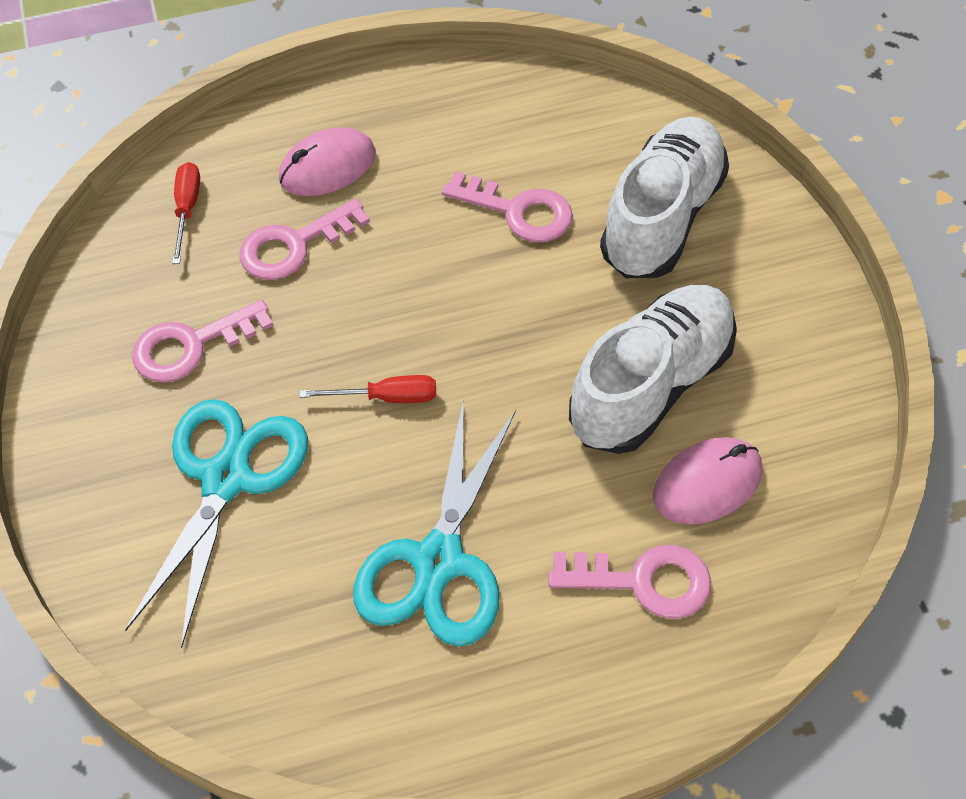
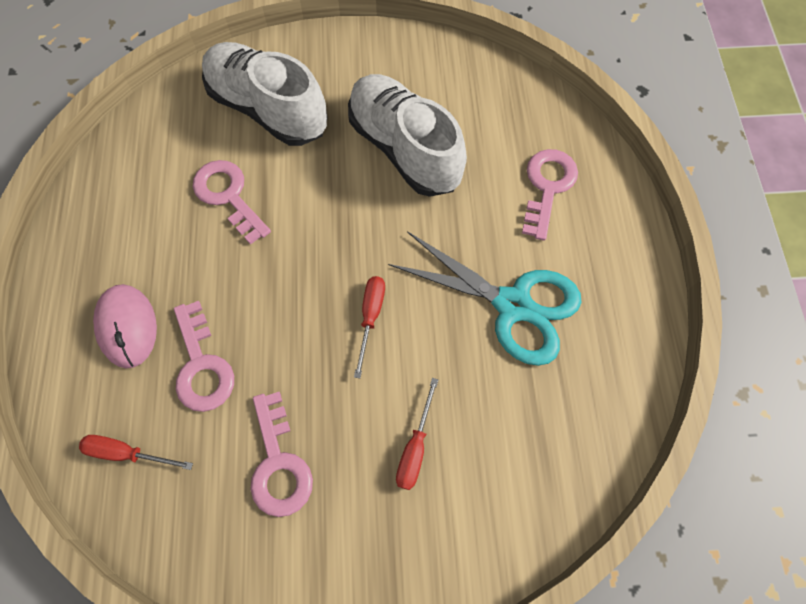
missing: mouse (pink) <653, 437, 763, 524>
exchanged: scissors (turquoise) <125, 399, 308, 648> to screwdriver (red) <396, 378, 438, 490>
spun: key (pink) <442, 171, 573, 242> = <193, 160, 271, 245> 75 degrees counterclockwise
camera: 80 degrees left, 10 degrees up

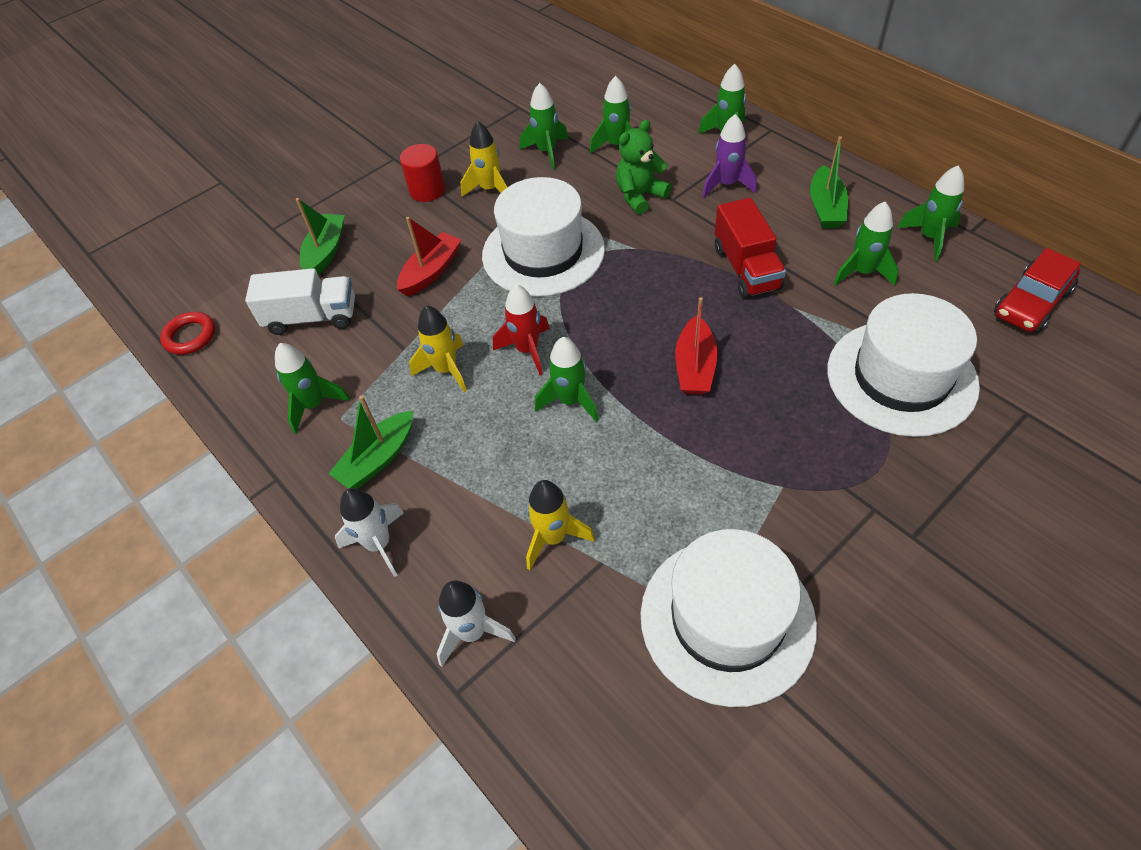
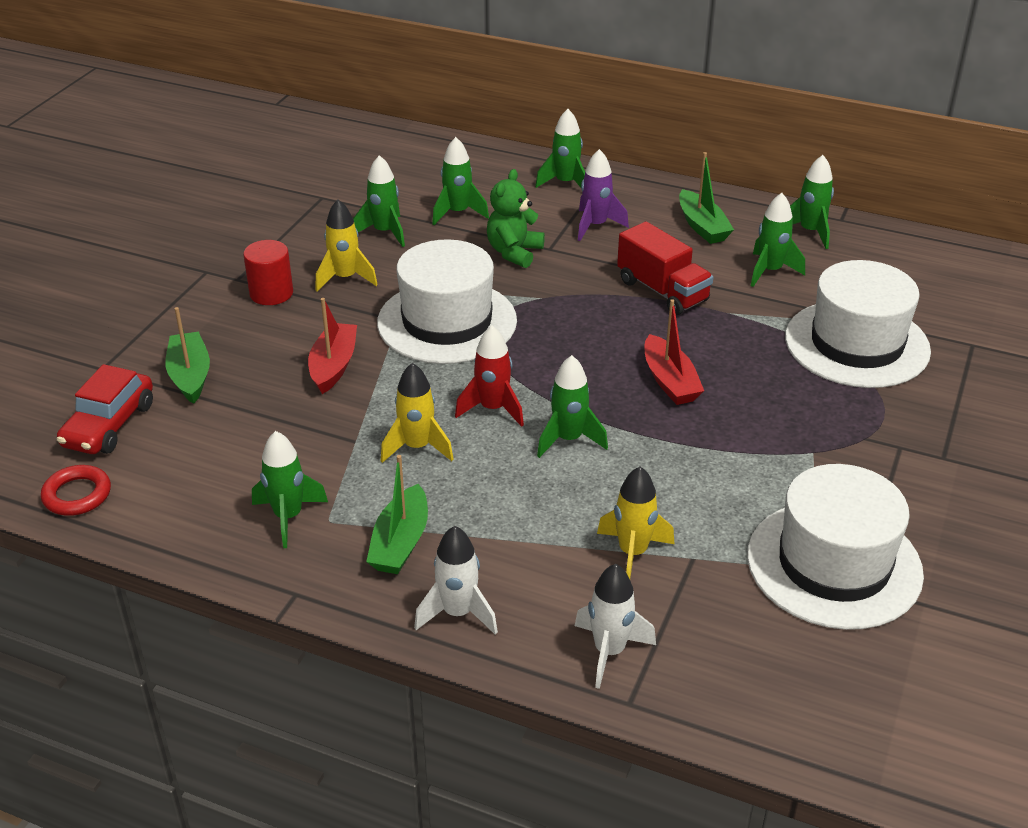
missing: truck (white) <245, 268, 355, 335>
relocated: car (red) <994, 248, 1081, 333> to <57, 364, 153, 454>
camera: 30 degrees left, 15 degrees down

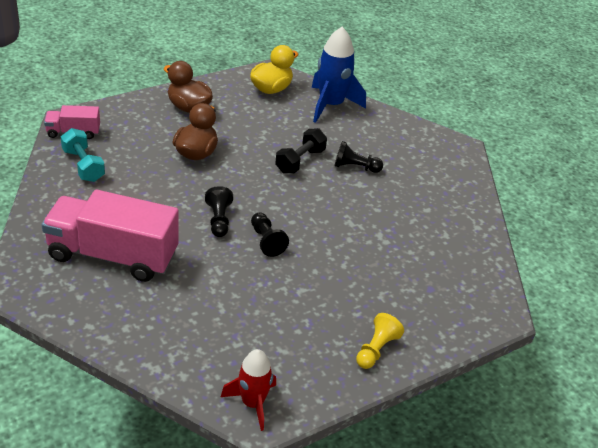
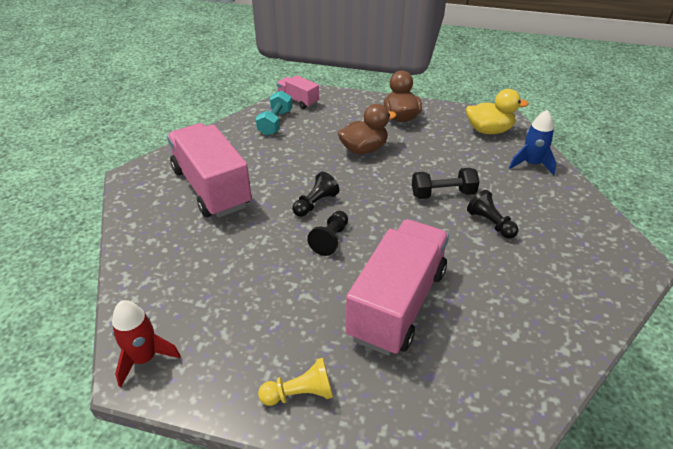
appeared: truck (pink) <346, 219, 449, 356>
size: rocket (blue) <312, 27, 366, 123> = <509, 110, 556, 175> x0.65
camera: 50 degrees right, 0 degrees up

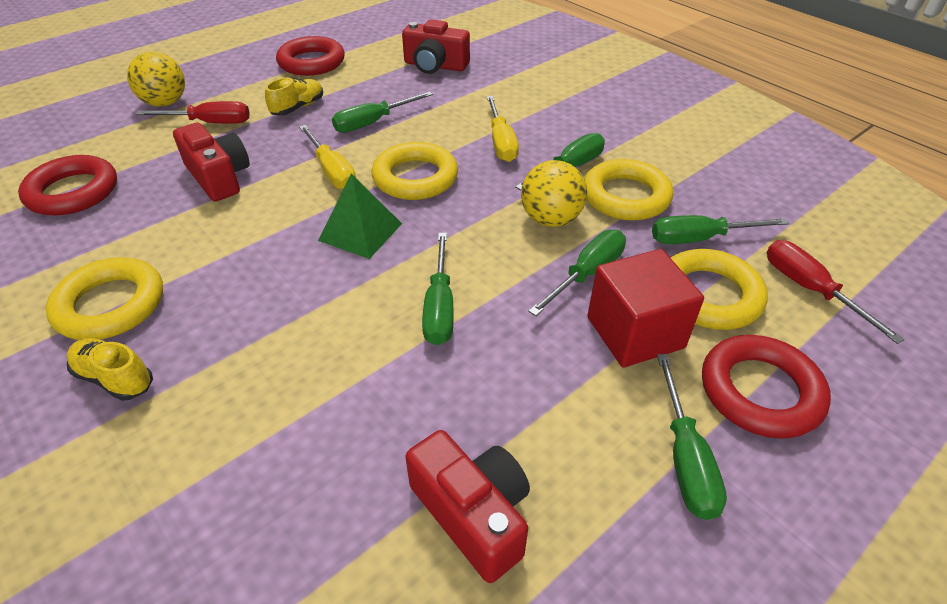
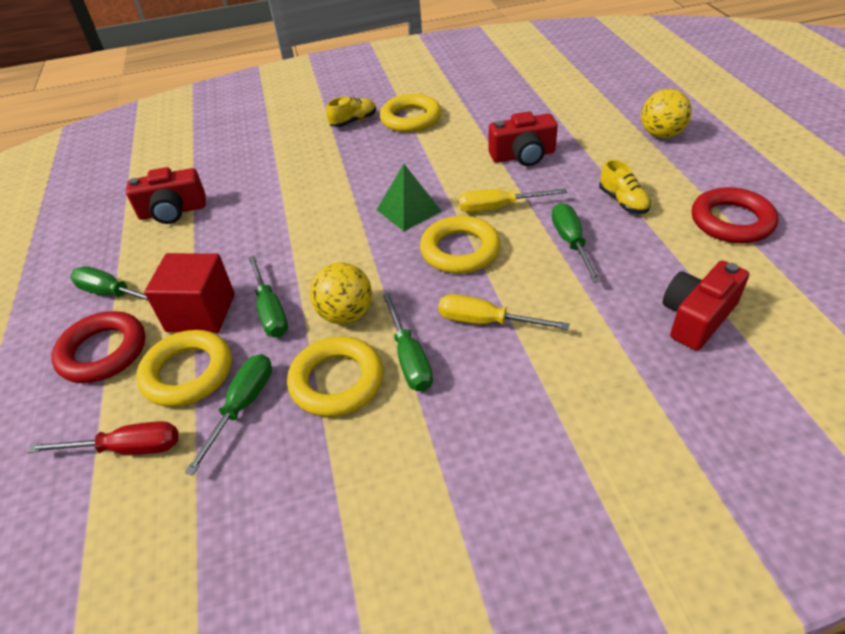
missing: screwdriver (red) <135, 101, 250, 124>; ring (red) <18, 155, 117, 216>; screwdriver (green) <422, 233, 454, 345>
camera: 120 degrees right, 0 degrees up

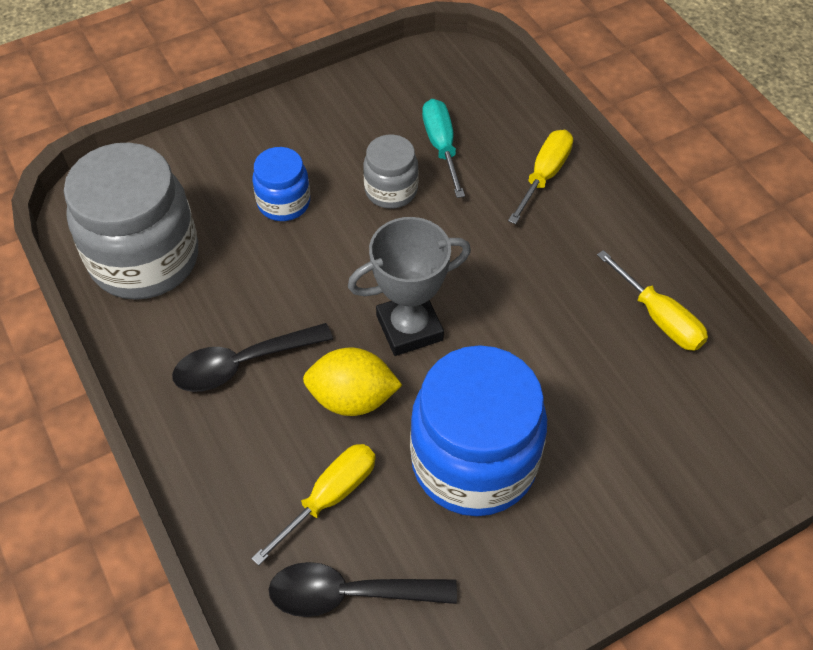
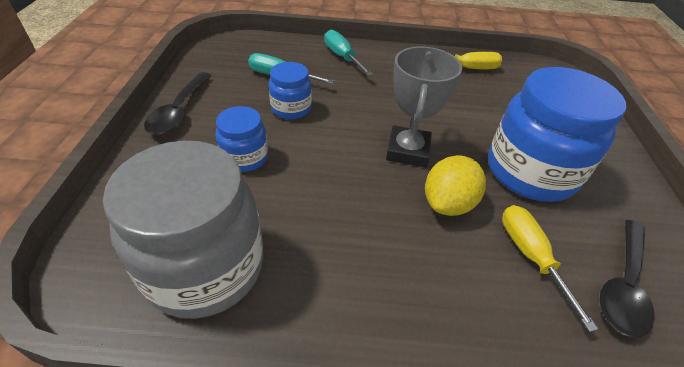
relocated: spoon (black) <172, 323, 333, 392> to <144, 72, 212, 135>
colour: screwdriver (yellow) <508, 130, 573, 224> to screwdriver (turquoise) <324, 30, 373, 76>; jar (grey) <363, 135, 419, 209> to jar (blue) <269, 62, 312, 119>
camera: 60 degrees left, 10 degrees down

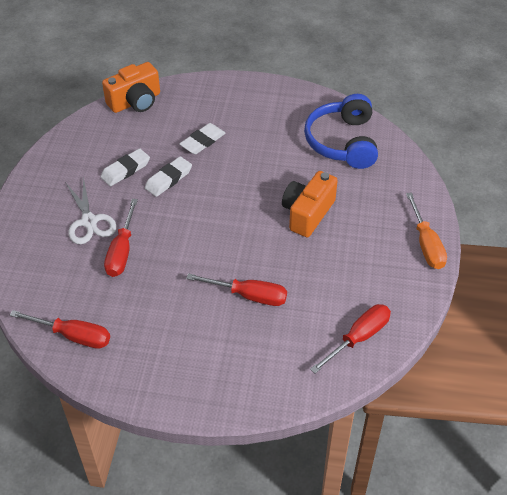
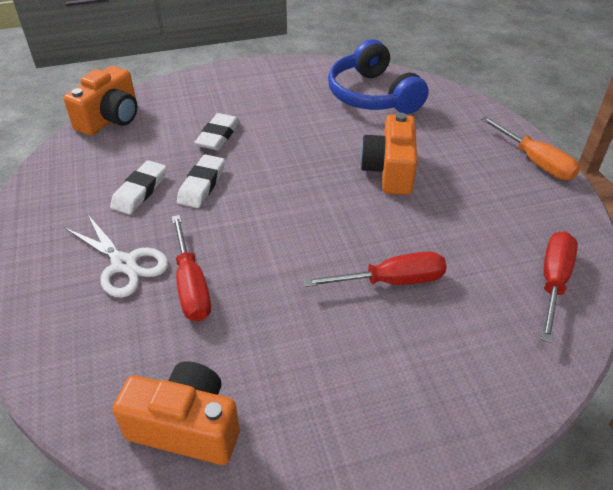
exchanged: screwdriver (red) <10, 310, 110, 349> to camera (orange) <112, 361, 240, 465>
camera: 25 degrees left, 5 degrees down

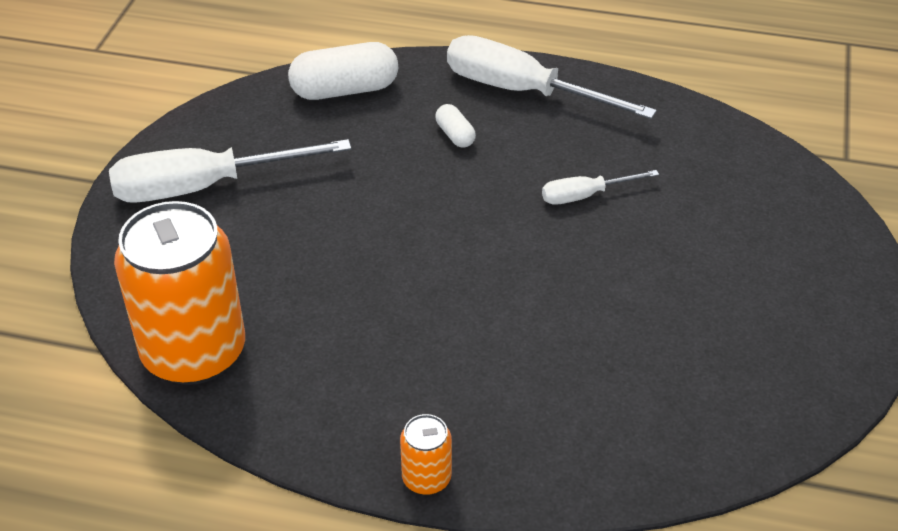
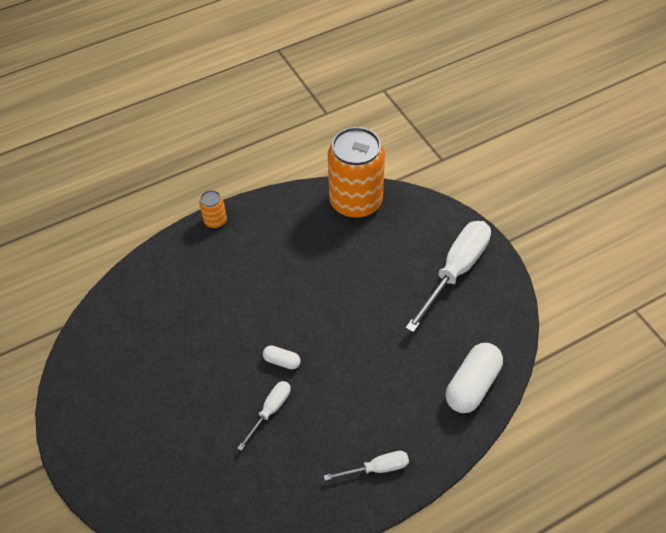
relocated: capsule (white) <435, 104, 476, 148> to <263, 345, 301, 369>
size: screwdriver (white) <447, 35, 657, 119> = <324, 451, 409, 481> x0.51
camera: 140 degrees right, 10 degrees up

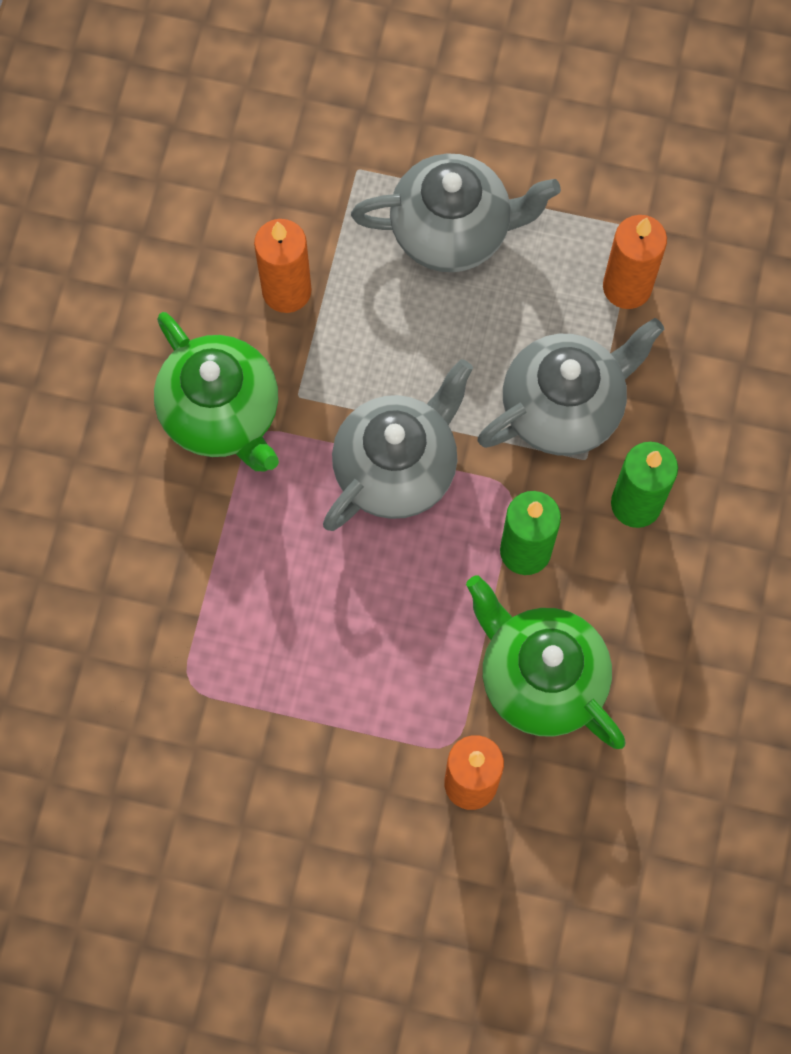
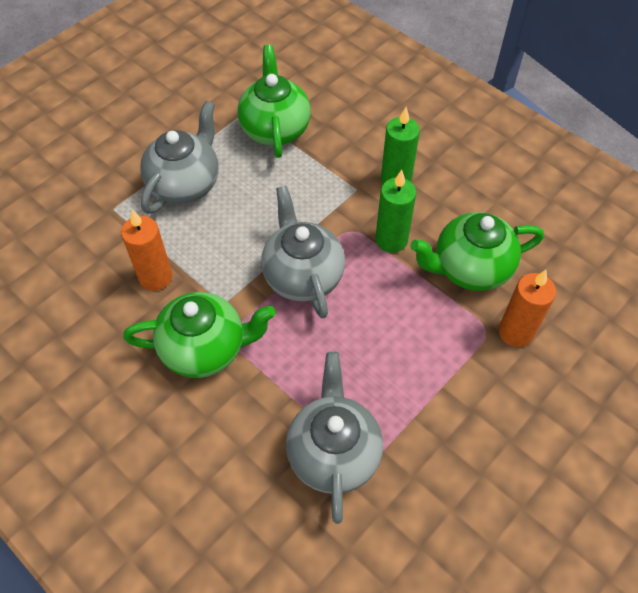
relocated: teapot (grey) <478, 318, 664, 456> to <286, 352, 383, 524>
exchanged: candle (orange) <603, 215, 667, 309> to teapot (green) <237, 45, 311, 158>
camera: 60 degrees left, 15 degrees down

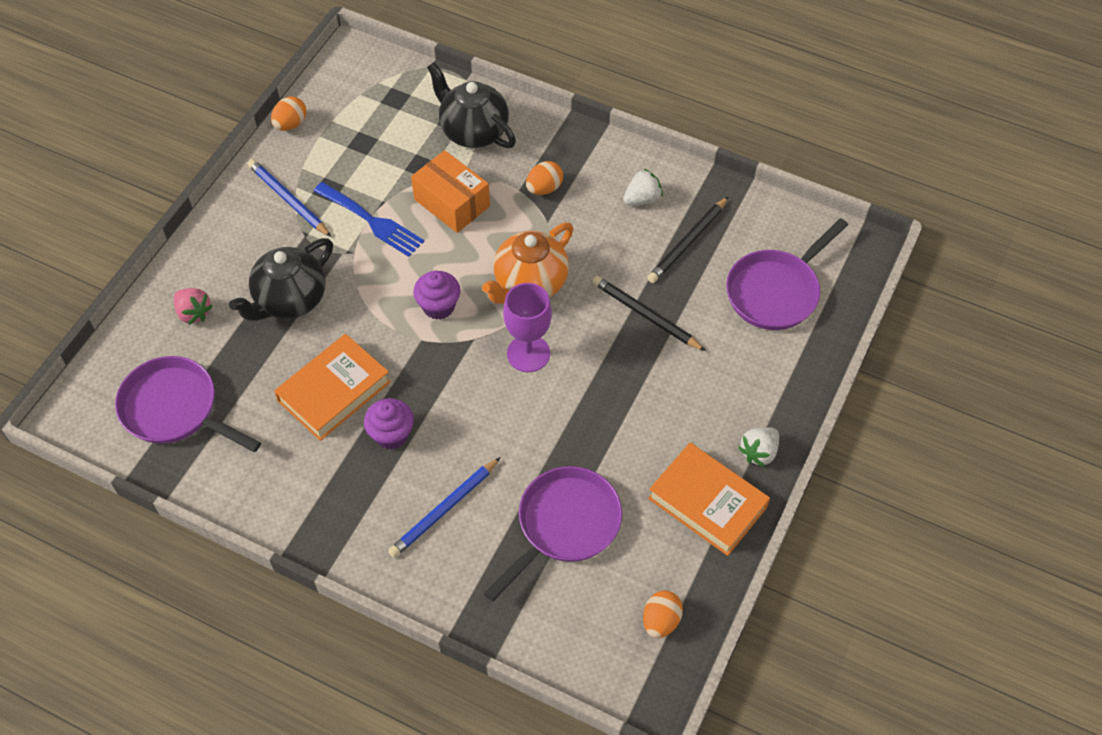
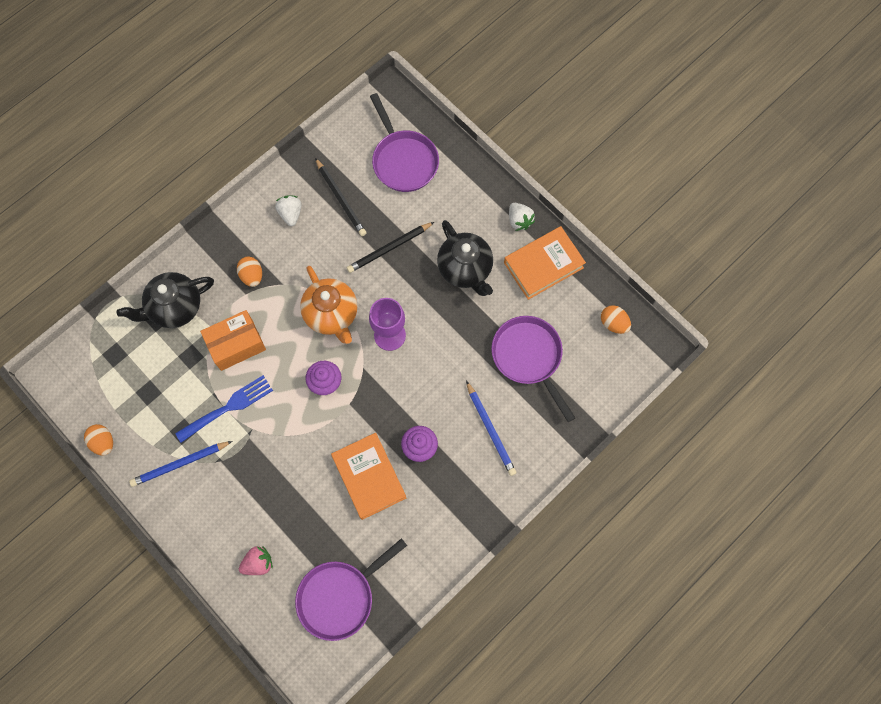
relocated: teapot (black) <229, 238, 333, 321> to <437, 220, 493, 296>
camera: 70 degrees left, 15 degrees up

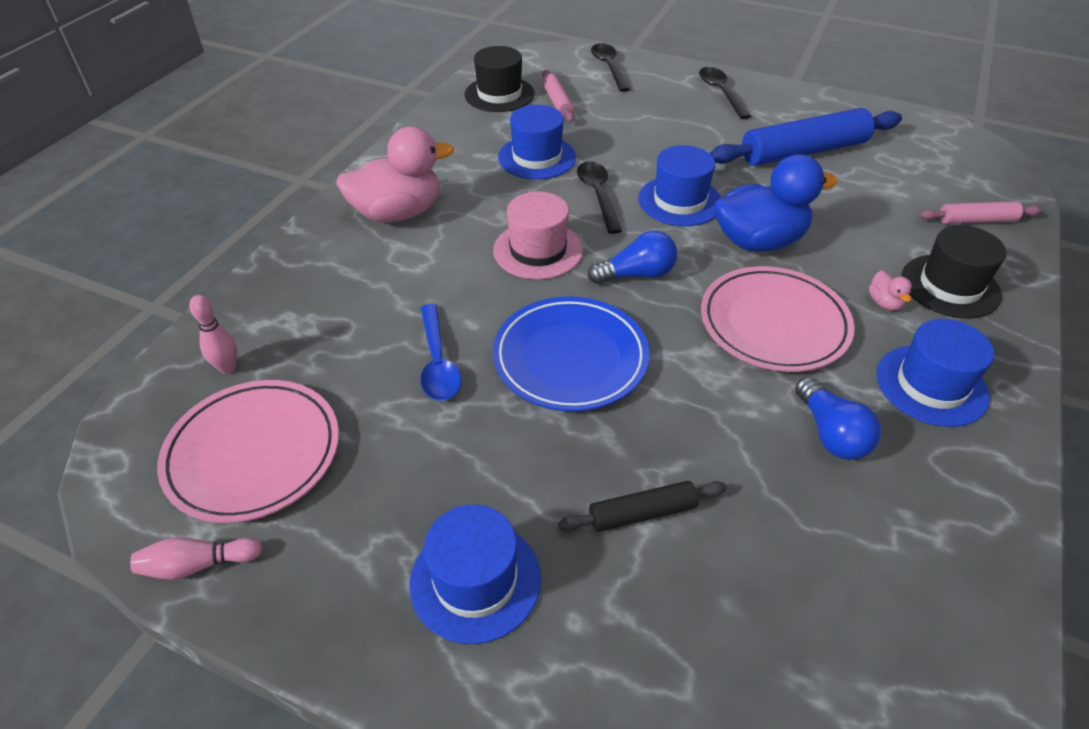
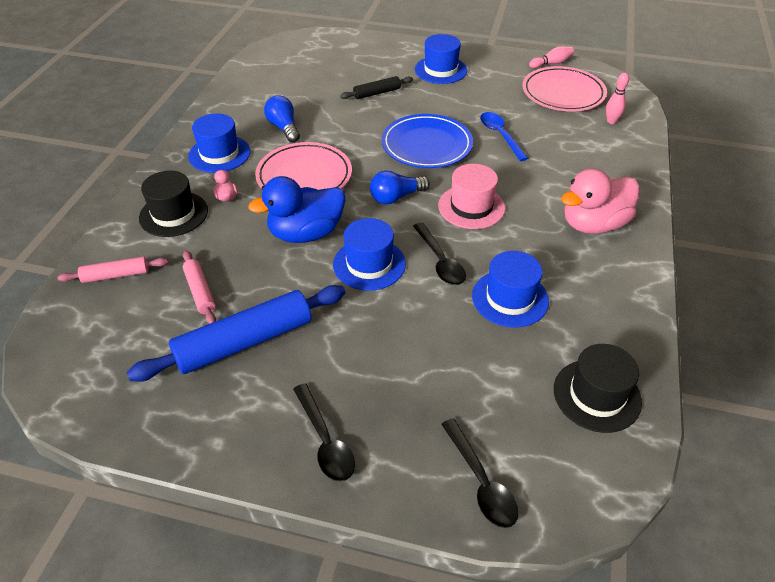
relocated: rolling pin (pink) <542, 70, 575, 122> to <183, 251, 216, 324>
camera: 170 degrees right, 0 degrees up

